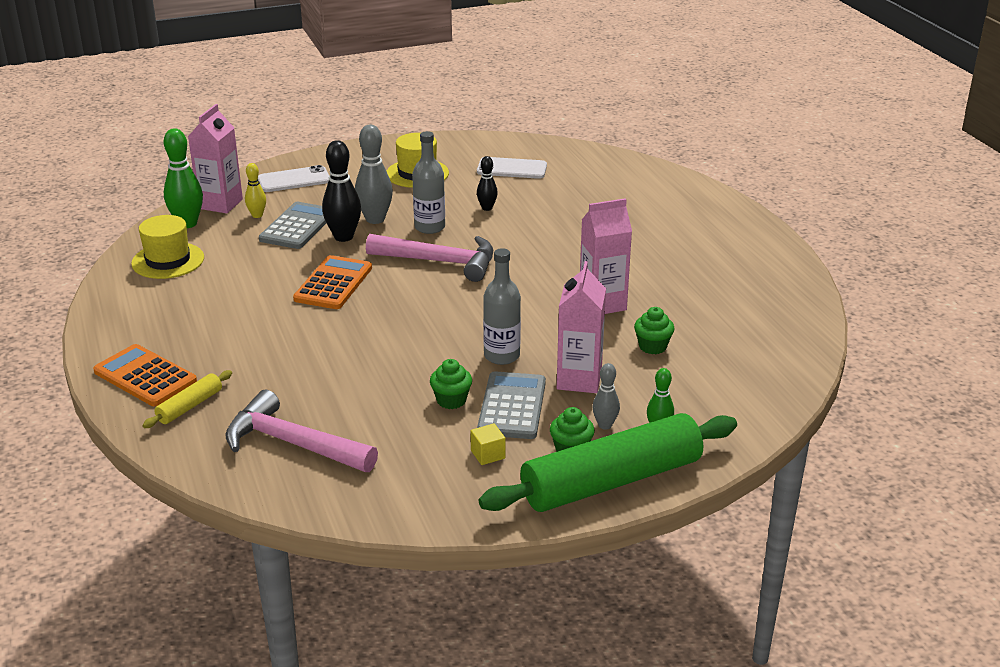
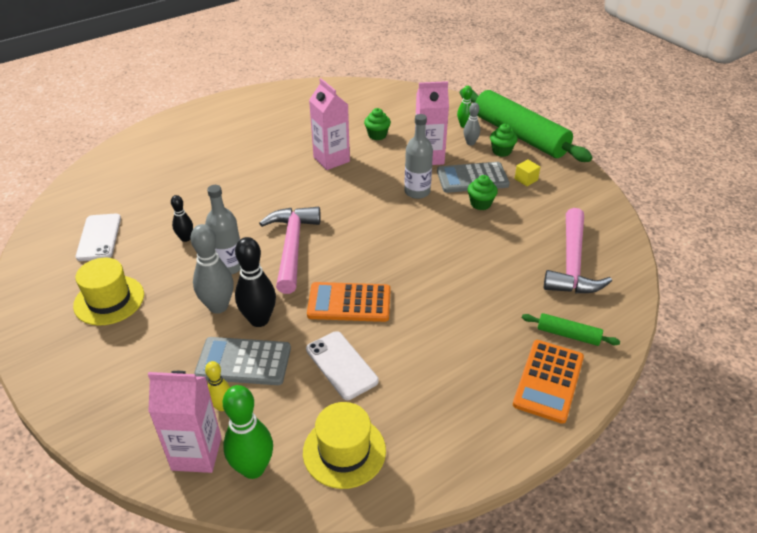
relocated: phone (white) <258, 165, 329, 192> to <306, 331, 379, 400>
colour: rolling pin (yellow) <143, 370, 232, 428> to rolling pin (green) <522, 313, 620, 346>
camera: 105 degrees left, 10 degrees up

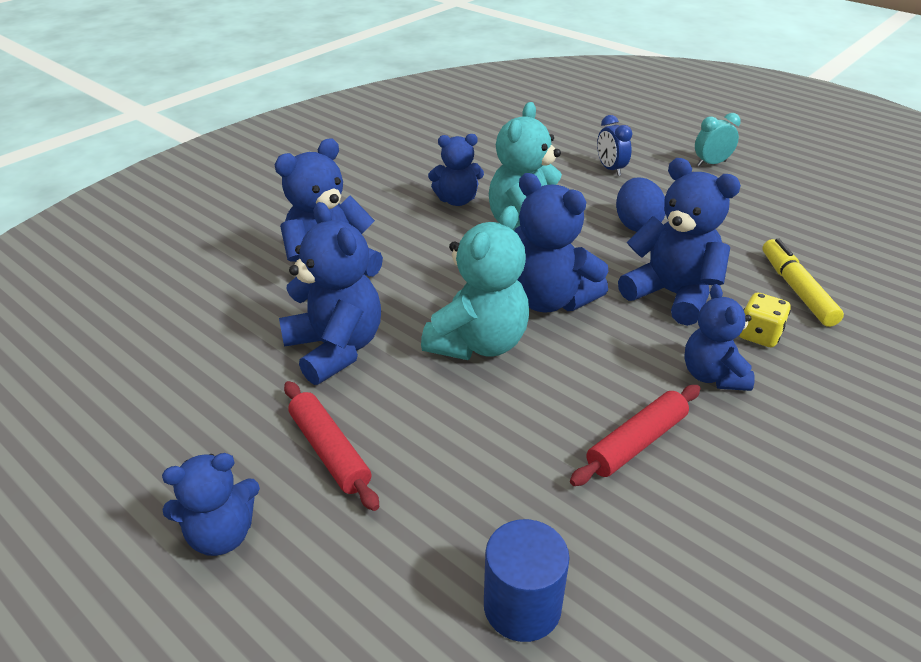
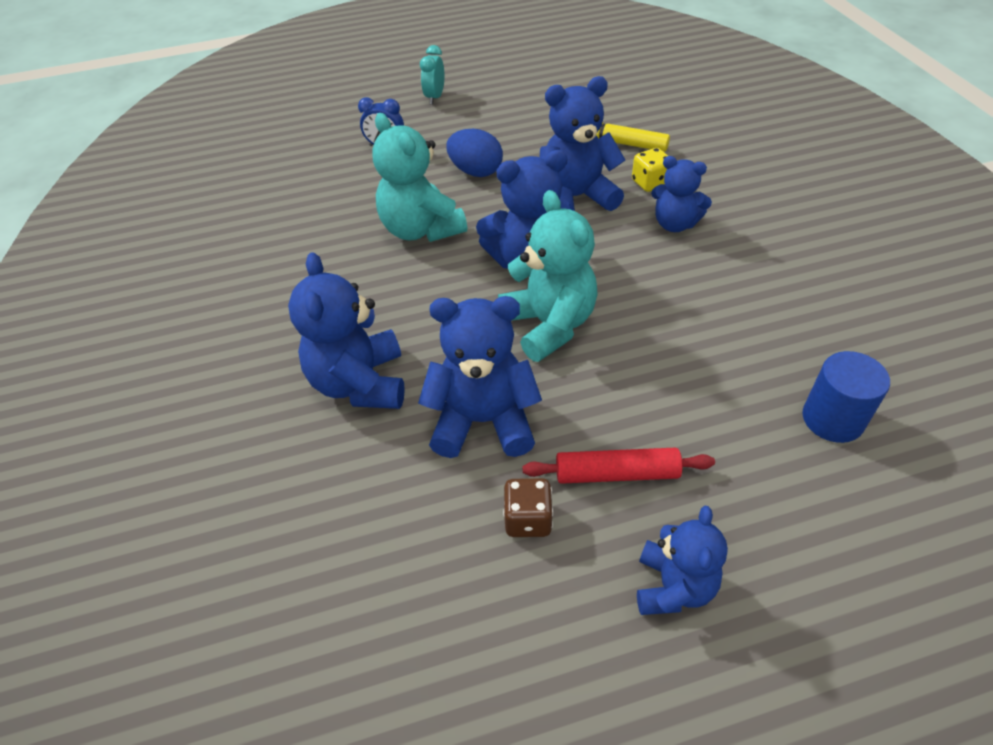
missing: teddy bear (blue) <428, 134, 484, 206>; rolling pin (red) <570, 385, 700, 486>
appeared: dice (brown) <503, 478, 553, 537>
camera: 55 degrees left, 10 degrees up

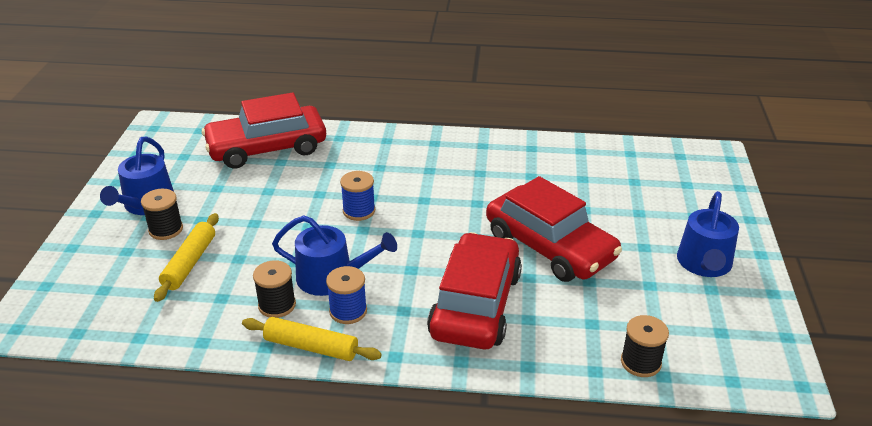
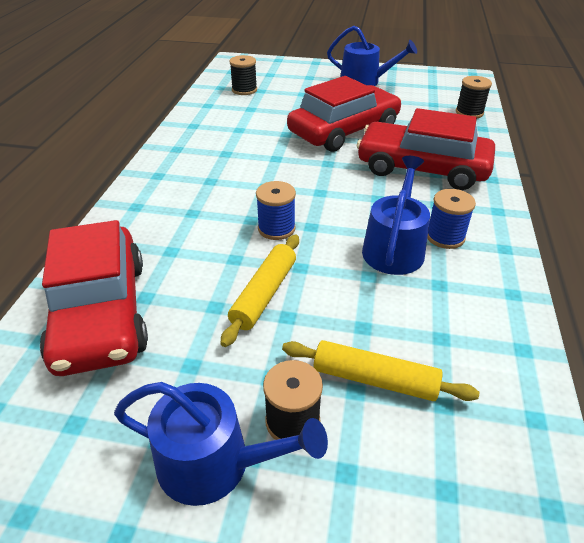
relocated: spool (black) <253, 260, 296, 318> to <229, 55, 257, 95>; rolling pin (yellow) <242, 317, 382, 361> to <221, 235, 299, 347>
camera: 85 degrees left, 5 degrees up

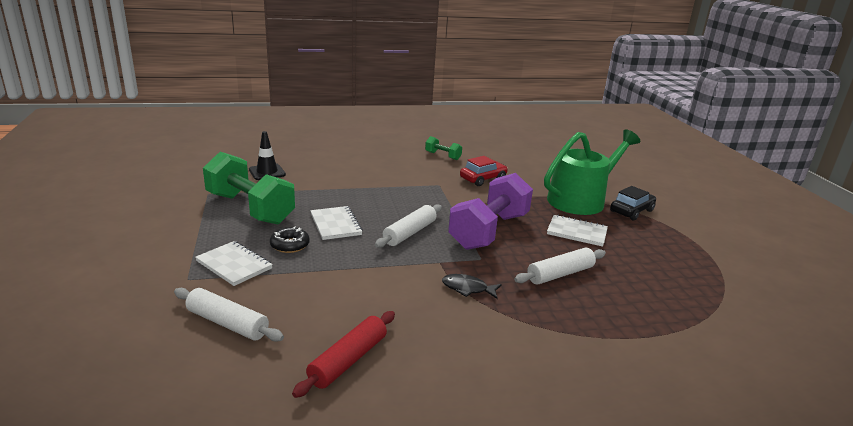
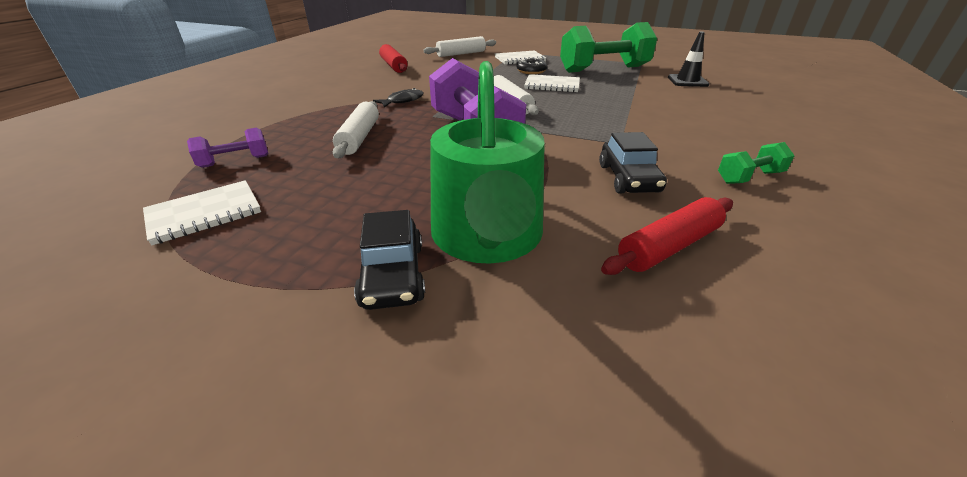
appeared: dumbbell (purple) <187, 128, 269, 168>; rolling pin (red) <601, 197, 733, 275>
relocated: notebook (white) <547, 215, 608, 247> to <143, 180, 261, 245>
colour: car (red) <460, 156, 508, 186> to car (black) <599, 132, 667, 193>
camera: 125 degrees right, 10 degrees up

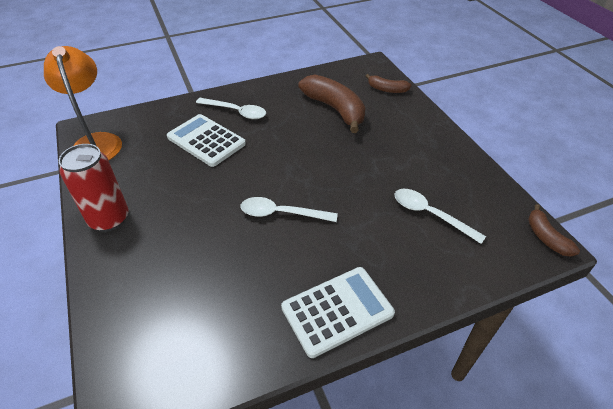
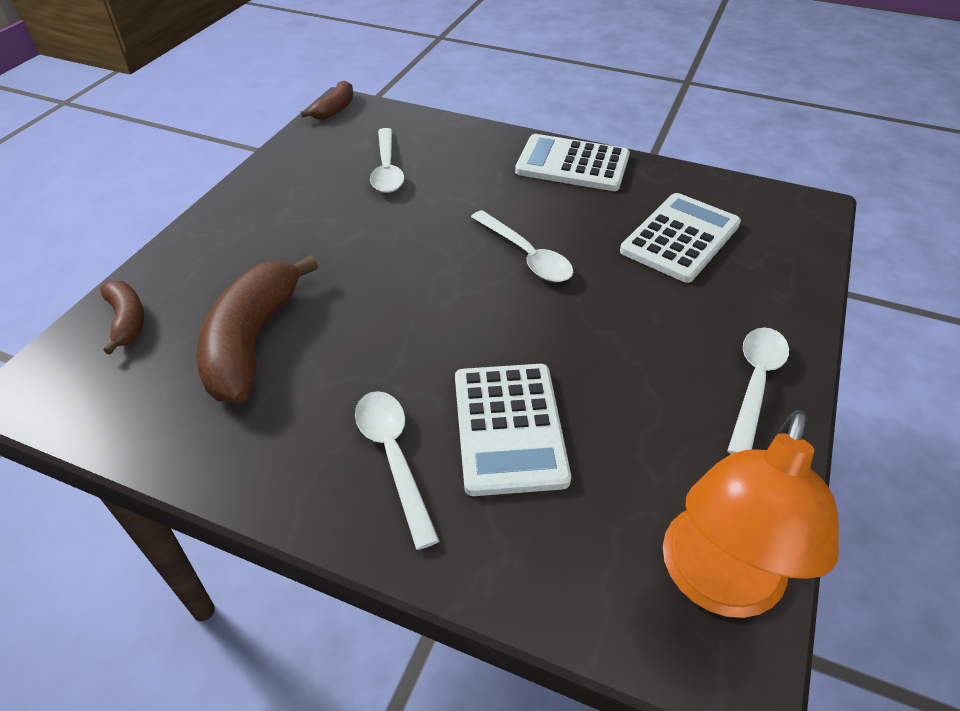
appeared: calculator (white) <620, 193, 741, 283>
exchanged: can (red) <59, 144, 128, 232> to spoon (white) <727, 327, 789, 454>
camera: 135 degrees left, 0 degrees up

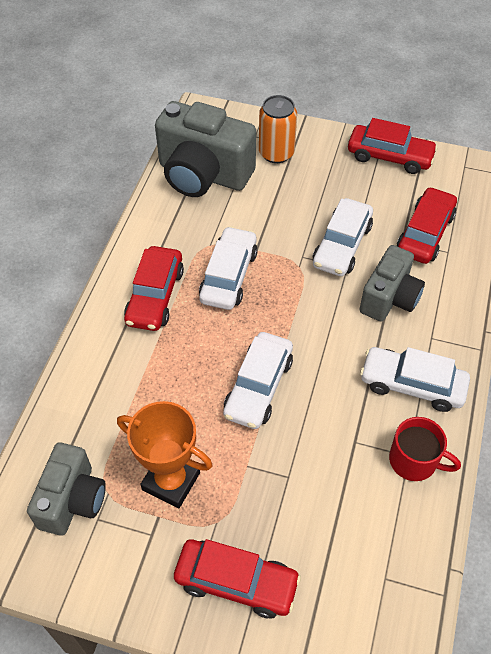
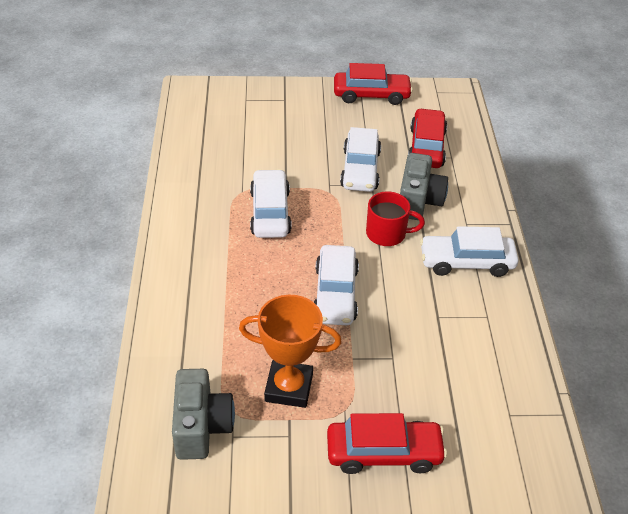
missing: can (orange) <259, 95, 297, 163>; camera (grey) <155, 101, 256, 197>; car (red) <124, 246, 184, 331>
relocated: mug (red) <389, 417, 461, 481> to <366, 191, 425, 246>
camera: 20 degrees left, 10 degrees down

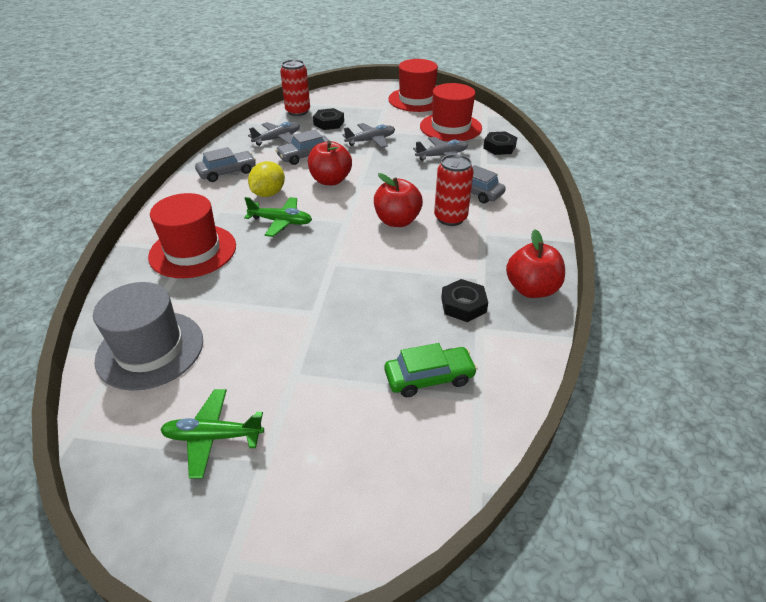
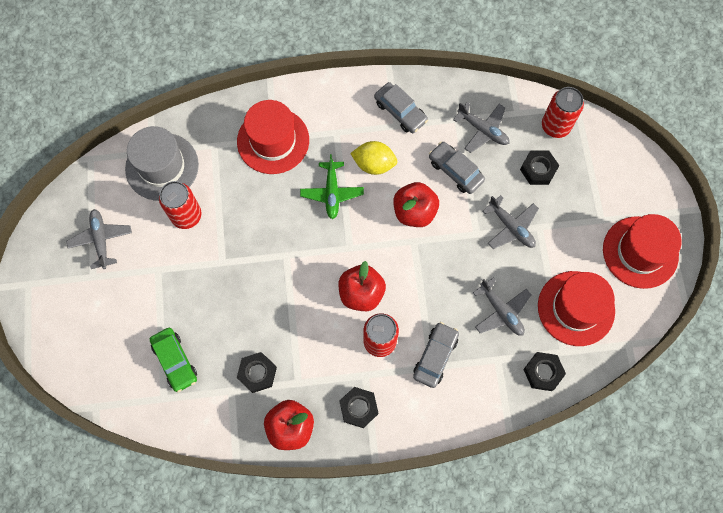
appeared: can (red) <159, 181, 201, 229>; nut (black) <339, 387, 378, 428>
colour: plane (green) <160, 389, 264, 479> to plane (grey) <66, 209, 132, 269>
camera: 75 degrees right, 30 degrees up

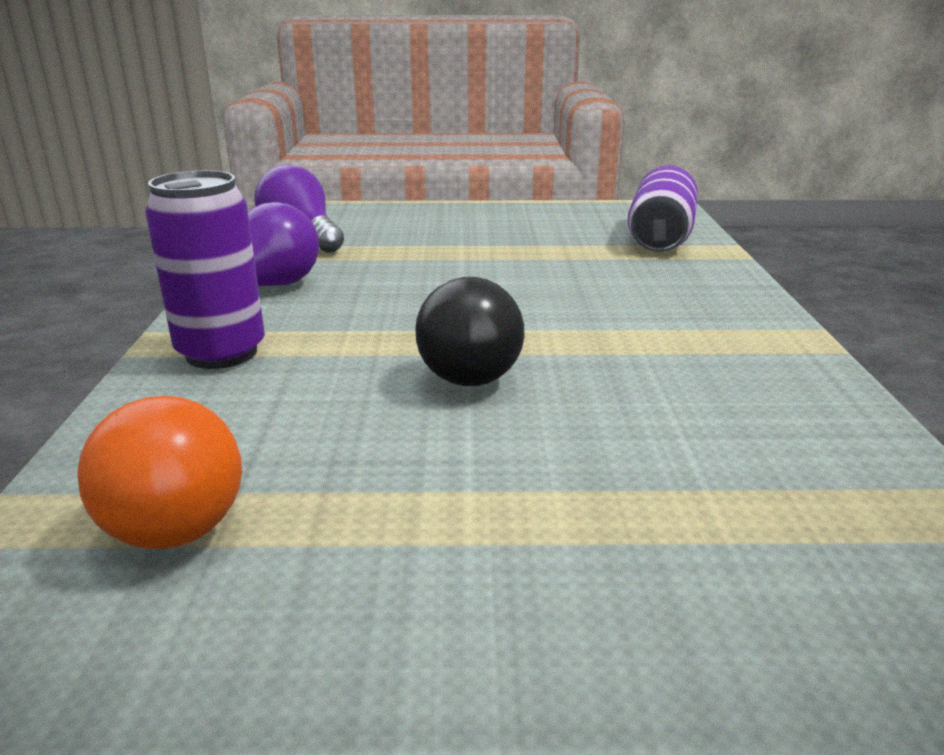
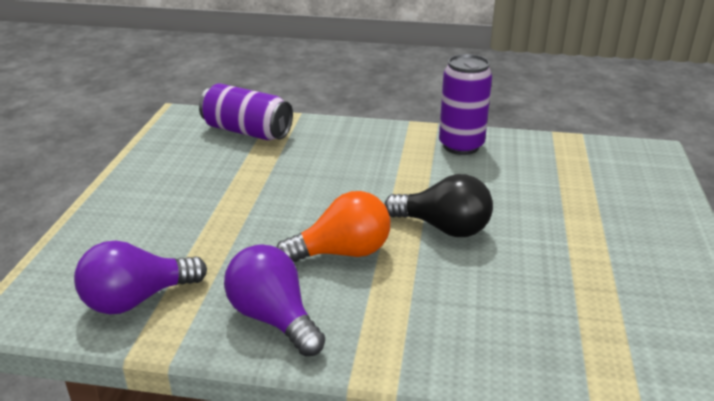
relocated: can (purple) <145, 170, 265, 369> to <439, 54, 492, 155>; light bulb (orange) <77, 396, 242, 549> to <276, 191, 390, 262>
camera: 80 degrees left, 5 degrees up

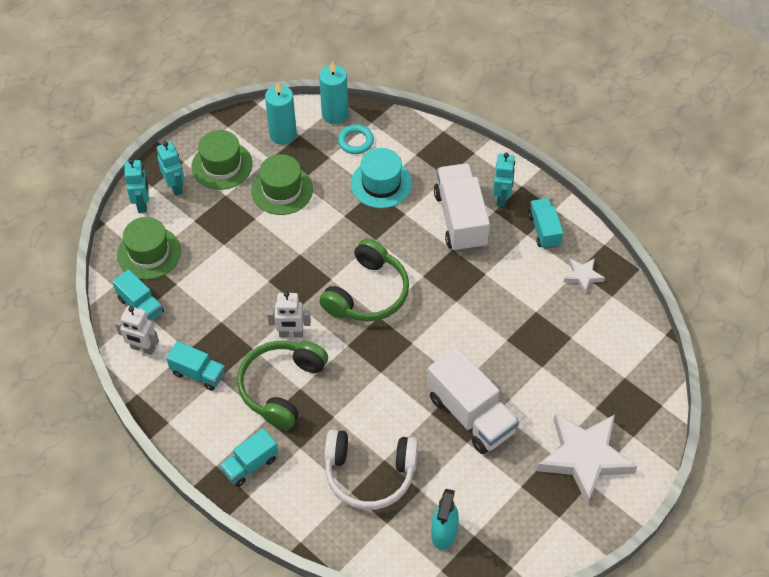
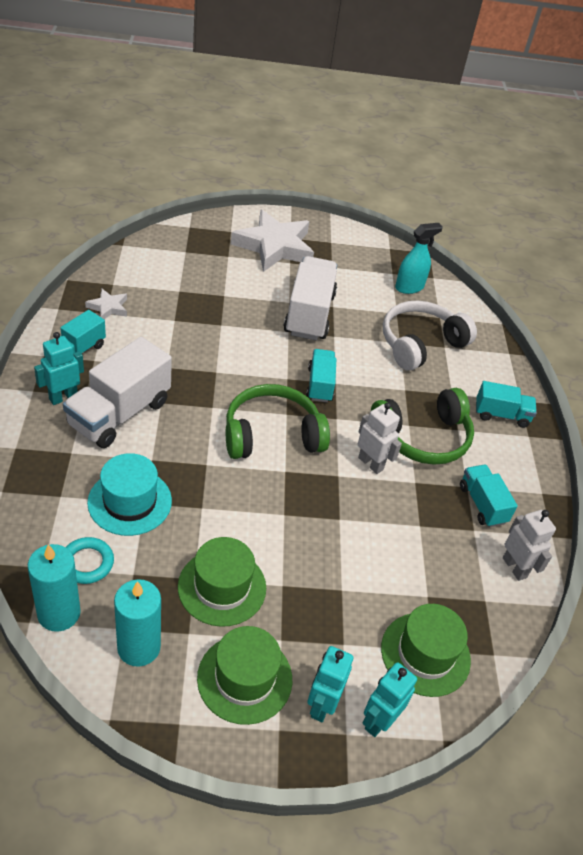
relocated: truck (turquoise) <112, 269, 164, 321> to <306, 349, 336, 402>
spun: headphones (white) <324, 429, 419, 510> = <383, 301, 477, 371> 90 degrees counterclockwise
camera: 140 degrees left, 10 degrees down

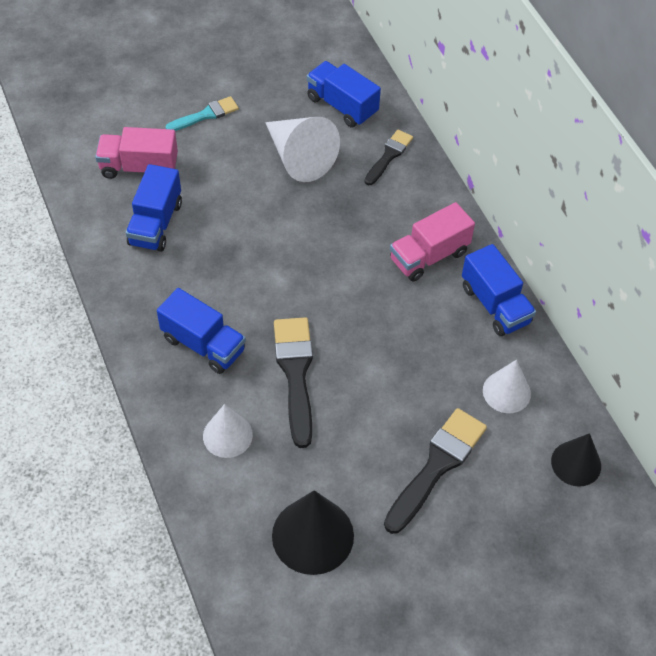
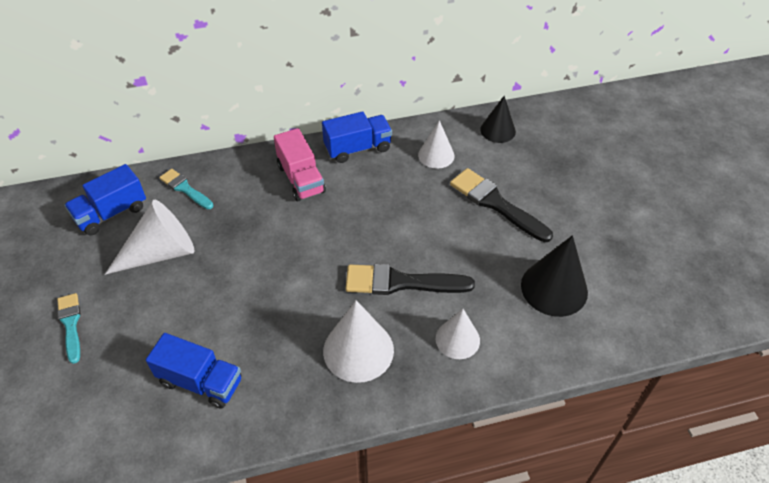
missing: truck (pink) <95, 127, 178, 179>
exchanged: truck (blue) <157, 288, 246, 374> to cone (white) <323, 300, 394, 383>
colour: brush (black) <365, 130, 413, 185> to brush (turquoise) <159, 169, 213, 209>
camera: 80 degrees left, 5 degrees down

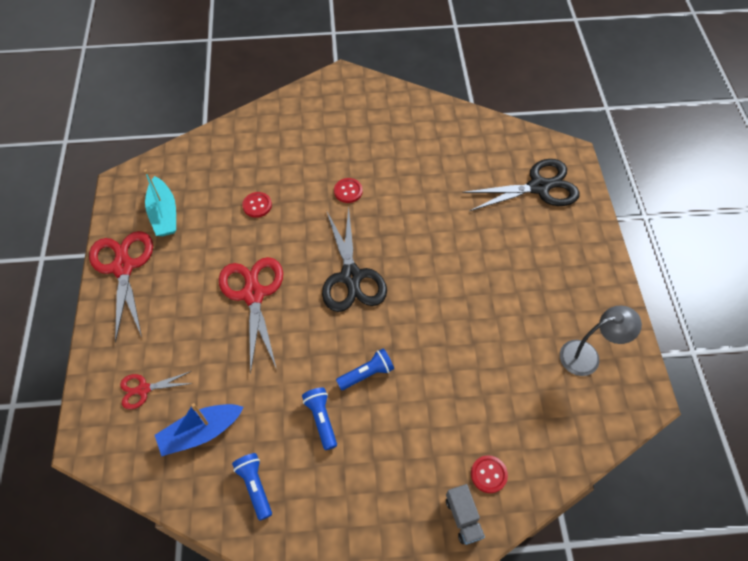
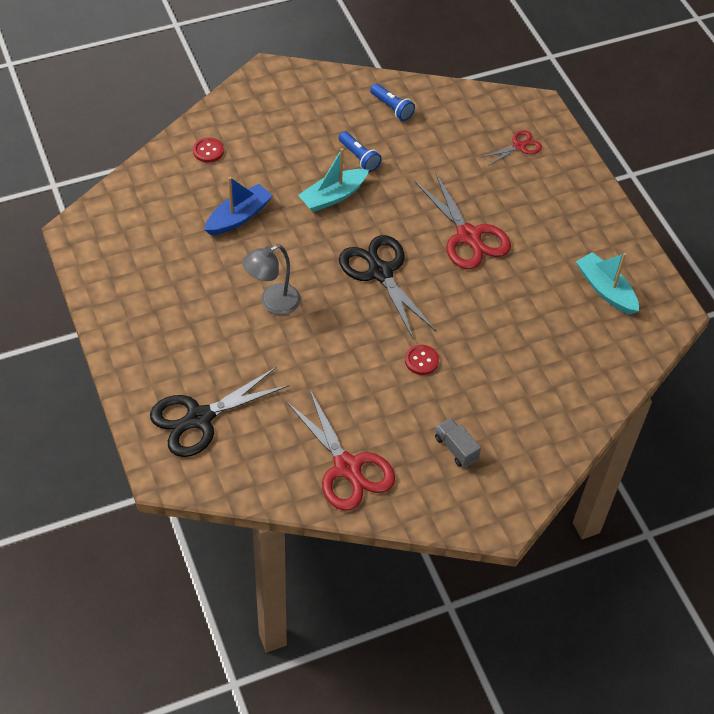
missing: button (red) <242, 192, 272, 218>
relocated: scissors (red) <89, 231, 153, 343> to <286, 390, 395, 511>; lamp (grey) <560, 306, 642, 376> to <242, 245, 301, 315>; boat (blue) <155, 403, 244, 457> to <204, 177, 273, 235>; truck (grey) <446, 484, 485, 545> to <435, 418, 481, 467>
exchanged: flashlight (blue) <336, 348, 394, 390> to boat (turquoise) <298, 148, 369, 212>
camera: 160 degrees right, 5 degrees down

